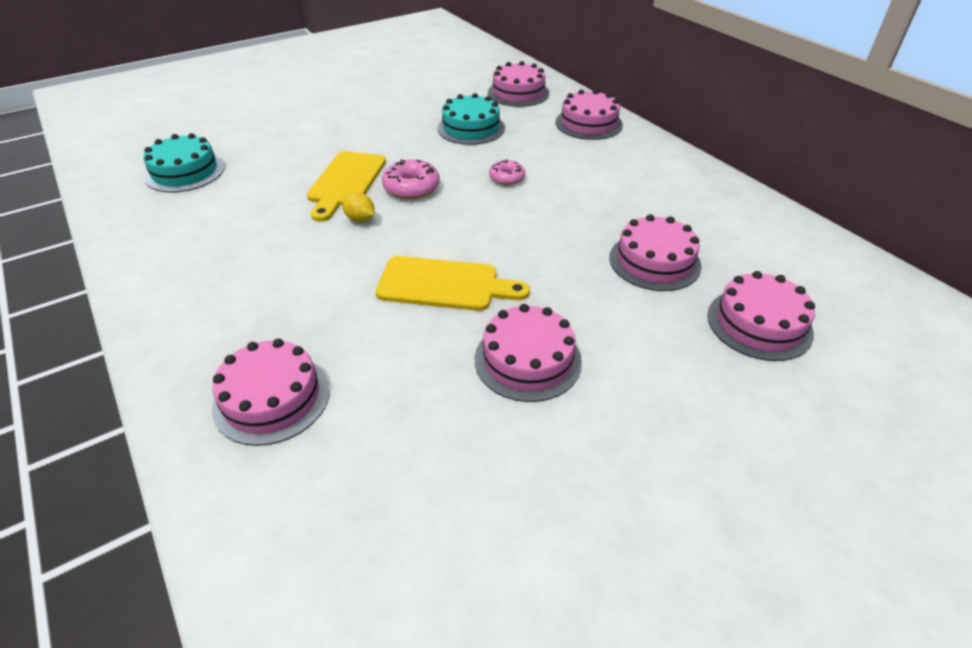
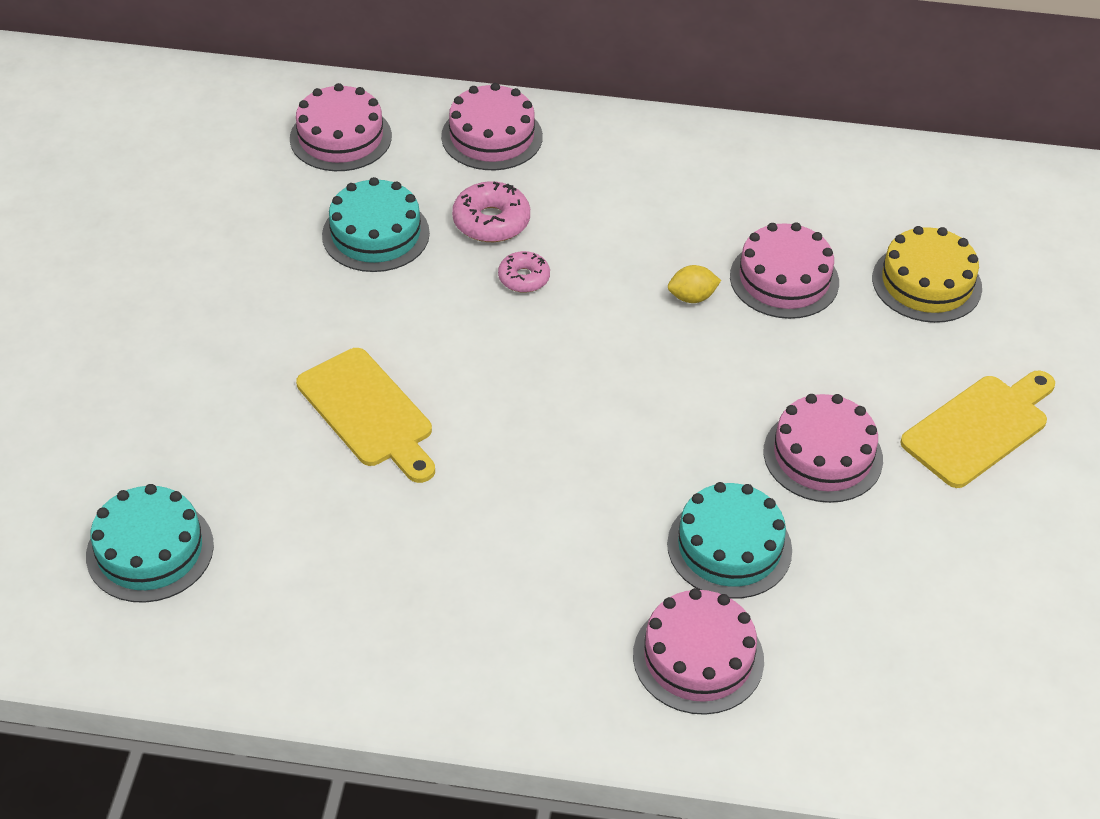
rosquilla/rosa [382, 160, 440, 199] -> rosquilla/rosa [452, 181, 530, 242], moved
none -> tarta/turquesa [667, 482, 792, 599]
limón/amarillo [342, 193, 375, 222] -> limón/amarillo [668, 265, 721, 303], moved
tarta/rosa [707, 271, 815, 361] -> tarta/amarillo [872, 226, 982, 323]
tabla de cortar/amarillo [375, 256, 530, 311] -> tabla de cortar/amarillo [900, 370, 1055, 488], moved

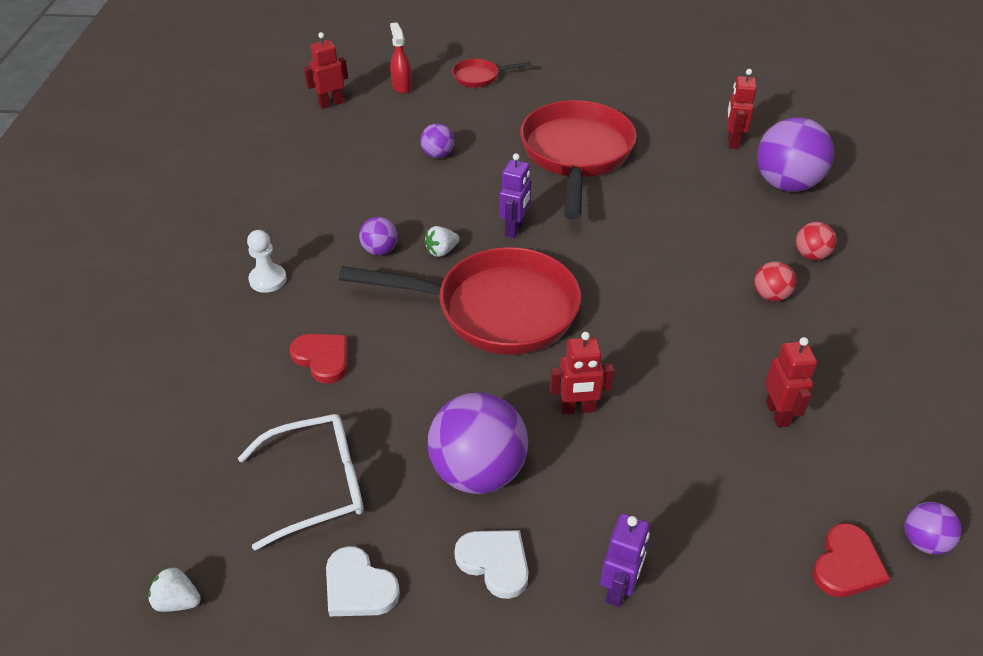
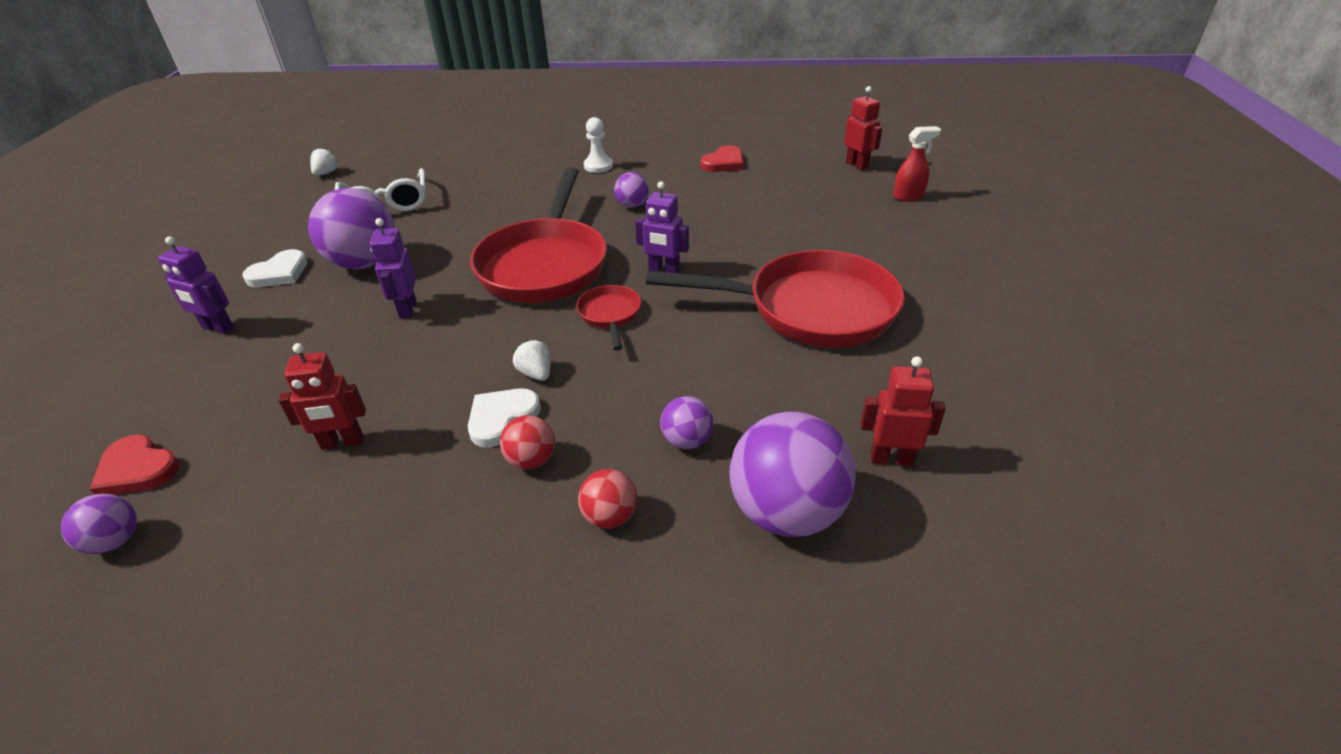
robot/rojo [550, 332, 614, 414] -> robot/morado [370, 218, 416, 319]
corazón/blanco [326, 546, 400, 616] -> corazón/blanco [468, 388, 541, 448], moved
fresa/blanco [424, 226, 460, 257] -> fresa/blanco [513, 340, 550, 381], moved
sartén/rojo [452, 59, 531, 88] -> sartén/rojo [576, 285, 641, 351], moved
pelota/morado [420, 123, 454, 158] -> pelota/morado [660, 396, 713, 449], moved
corazón/rojo [290, 334, 348, 384] -> corazón/rojo [701, 145, 743, 172], moved

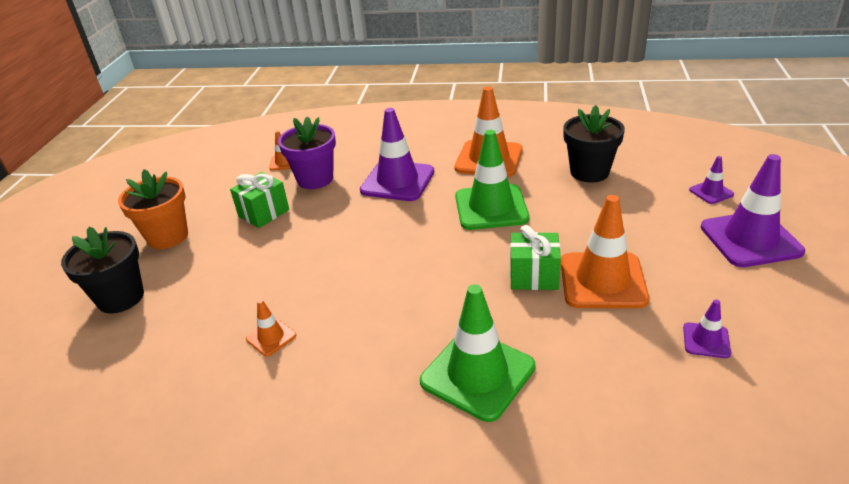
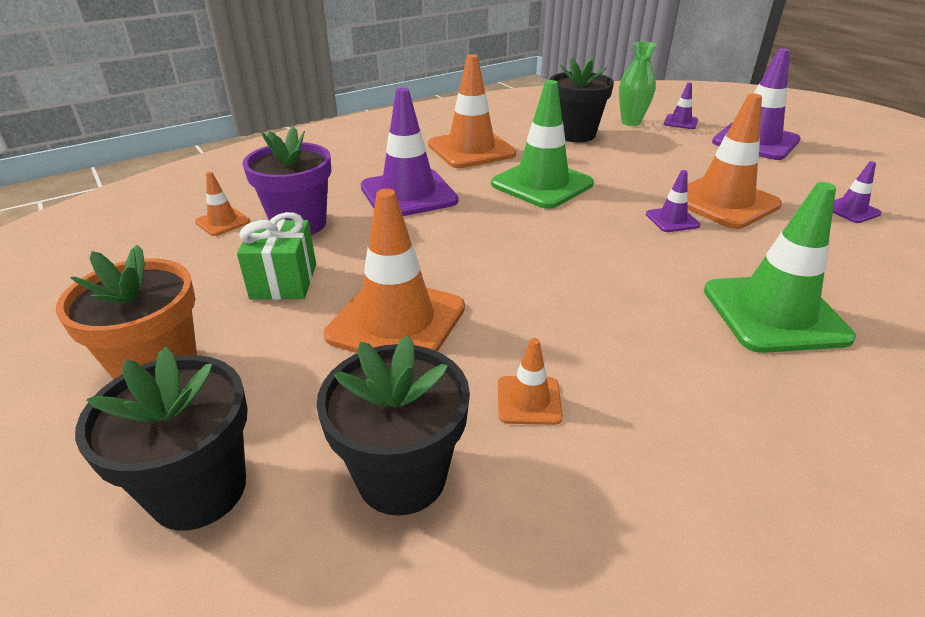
none -> maceta/negro [316, 335, 470, 516]
none -> cono de tráfico/naranja [324, 189, 465, 353]
none -> florero/verde [619, 42, 657, 126]
regalo/verde [510, 225, 561, 290] -> cono de tráfico/morado [646, 170, 700, 232]

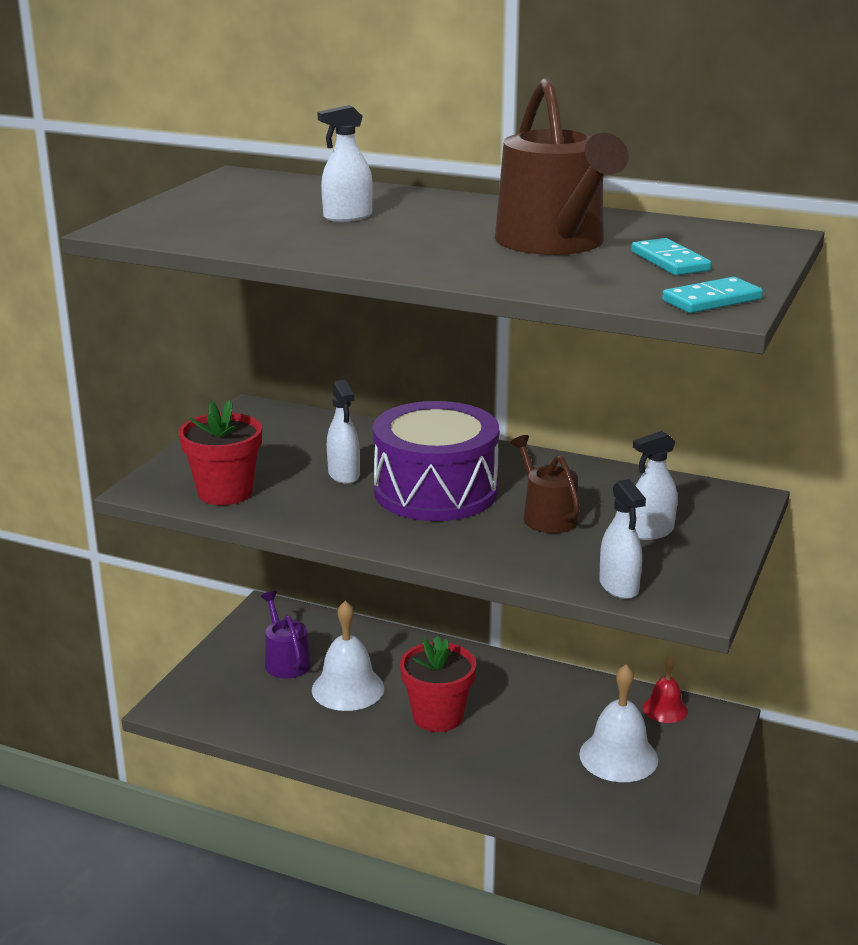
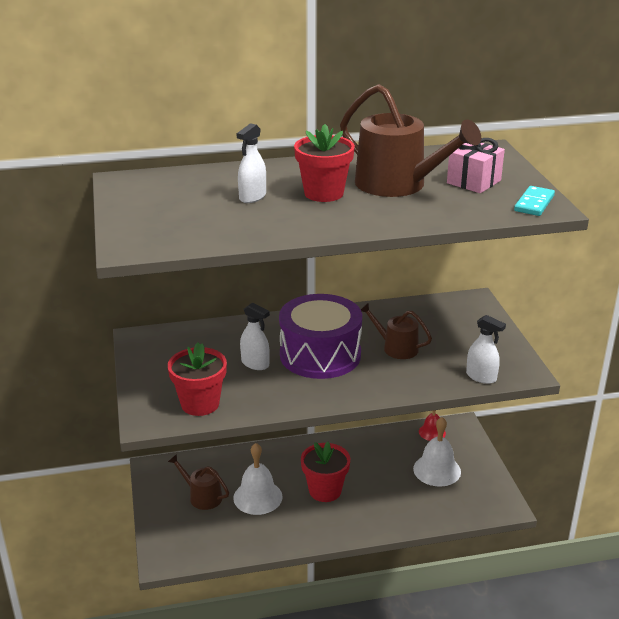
regadera/morado [261, 591, 311, 678] -> regadera/marrón [168, 454, 229, 510]
none -> maceta/rojo [294, 124, 355, 202]
ficha de dominó/turquesa [631, 238, 711, 276] -> regalo/rosa [447, 138, 505, 193]
pulverizador/blanco [633, 431, 678, 540] -> none

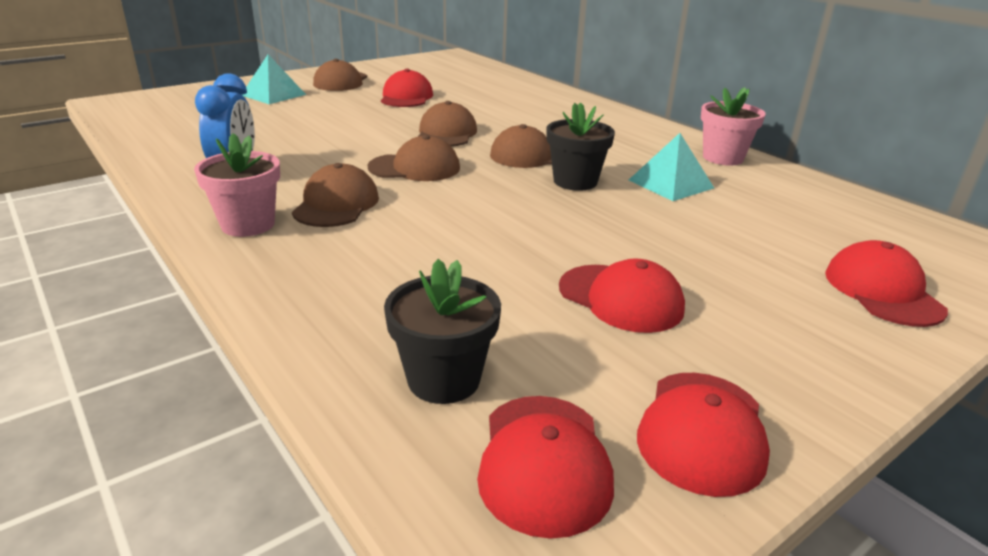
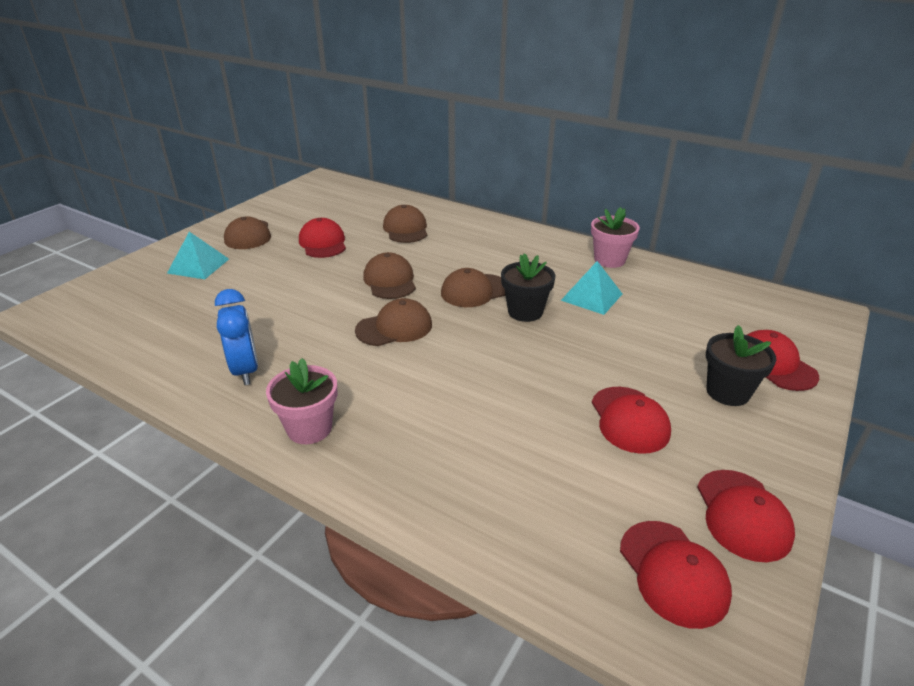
gorra/marrón [292, 163, 379, 227] -> gorra/marrón [383, 205, 427, 243], moved
gorra/rojo [559, 259, 685, 333] -> gorra/rojo [592, 387, 671, 454], 60 degrees clockwise
maceta/negro [384, 259, 501, 404] -> maceta/negro [706, 325, 776, 406], moved

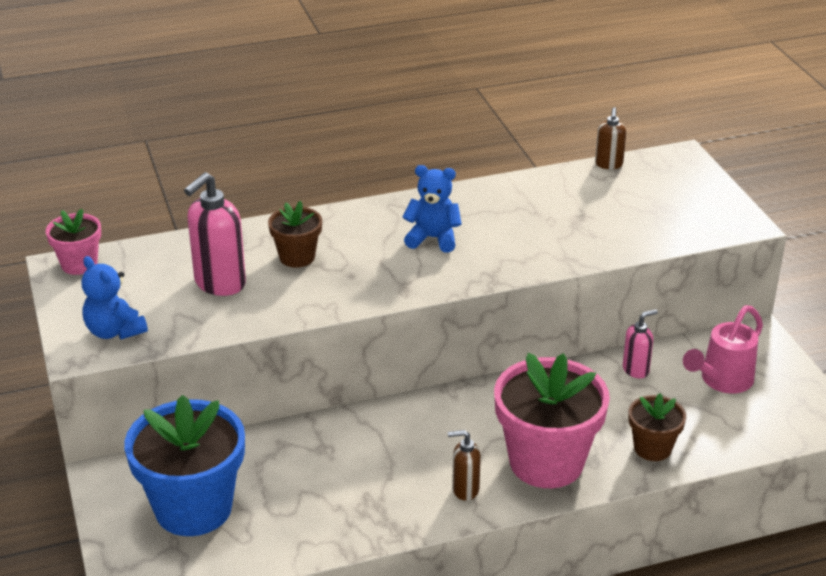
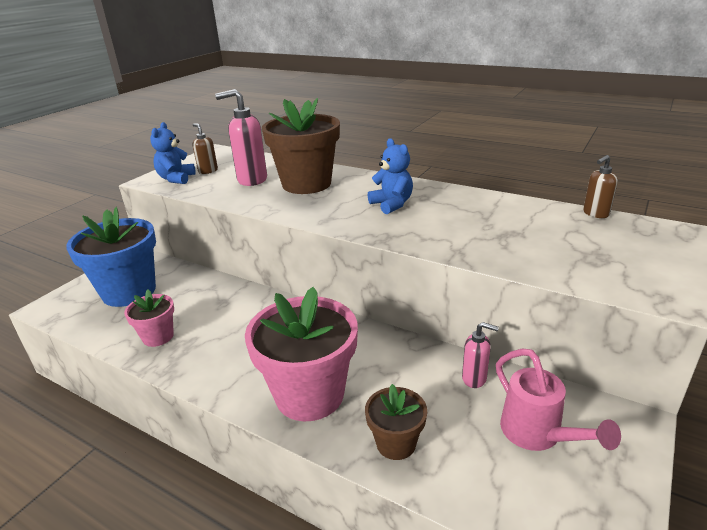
maceta/rosa [46, 208, 101, 275] -> maceta/rosa [124, 290, 174, 347], moved
dispensador de jabón/marrón [448, 430, 481, 501] -> dispensador de jabón/marrón [193, 123, 218, 174], moved
maceta/marrón [268, 201, 322, 268] -> maceta/marrón [262, 98, 340, 194], x1.95
regadera/rosa [683, 305, 763, 393] -> regadera/rosa [496, 348, 621, 451], 120 degrees counterclockwise

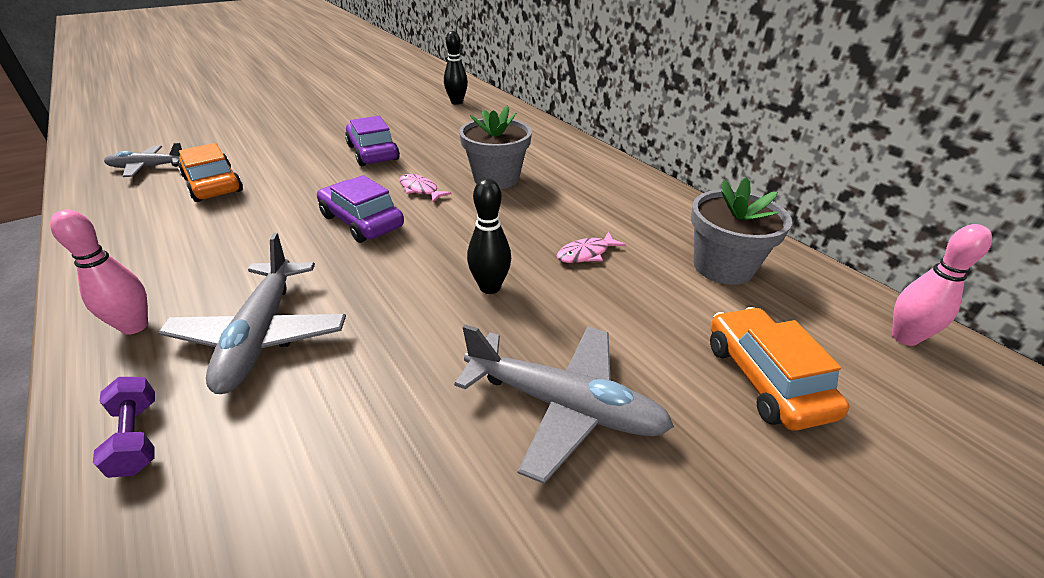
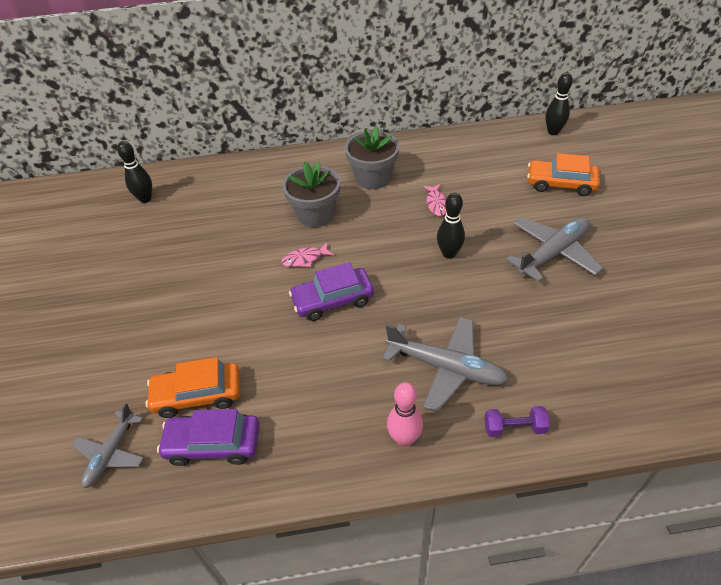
coche/morado [345, 116, 400, 166] -> coche/morado [157, 409, 260, 466], moved
maceta/gris [691, 177, 792, 285] -> maceta/gris [345, 126, 400, 189], moved
bolo/rosa [892, 224, 992, 346] -> bolo/negro [545, 73, 573, 135]

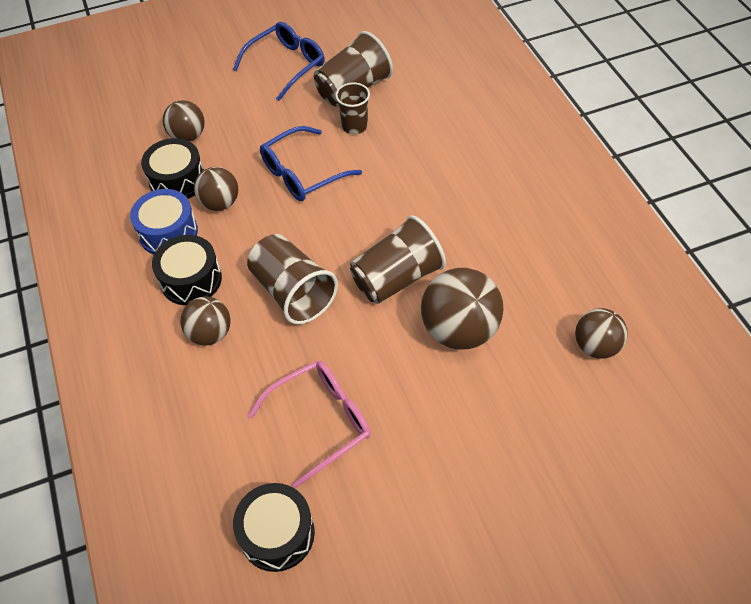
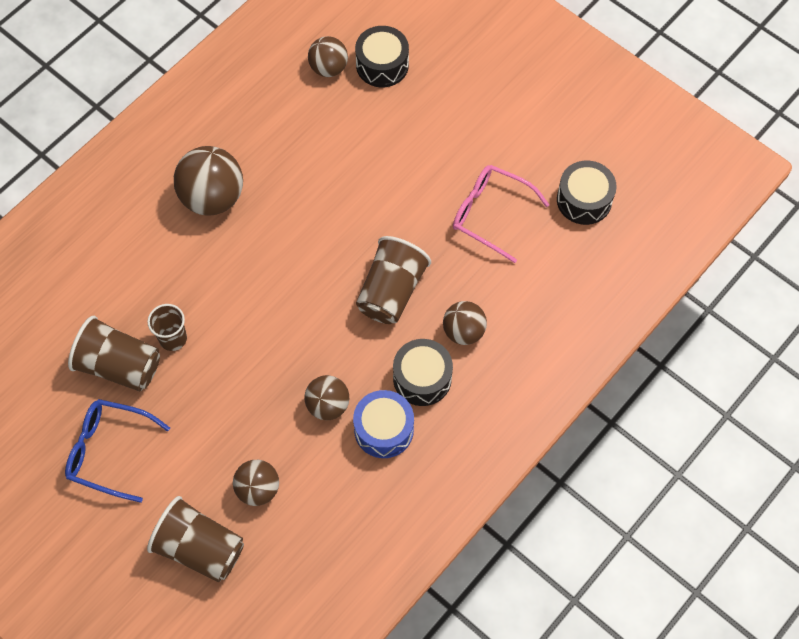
vaso/marrón [350, 215, 446, 304] -> vaso/marrón [147, 496, 244, 582], moved
pelota/marrón [421, 268, 504, 349] -> pelota/marrón [174, 146, 243, 216], moved
tambor/negro [141, 138, 204, 199] -> tambor/negro [355, 26, 409, 87], moved
gafas/azul [260, 126, 362, 201] -> none

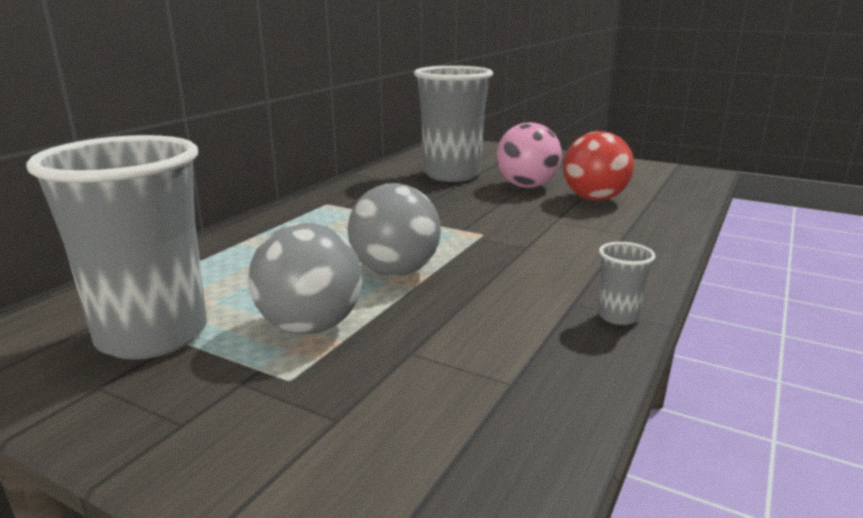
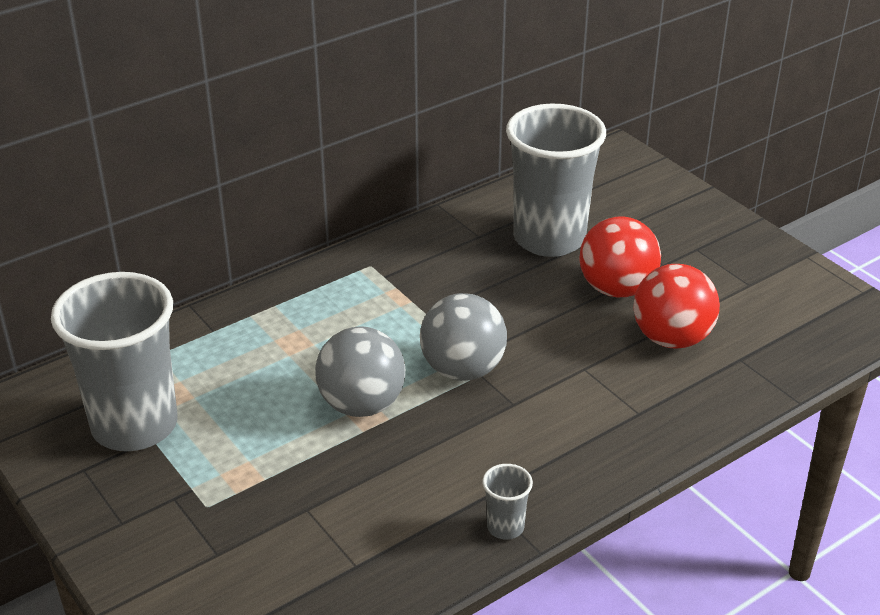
pelota/gris [248, 223, 362, 334] -> pelota/gris [420, 293, 507, 381], moved
pelota/rosa [496, 122, 562, 188] -> pelota/rojo [579, 216, 661, 297]

